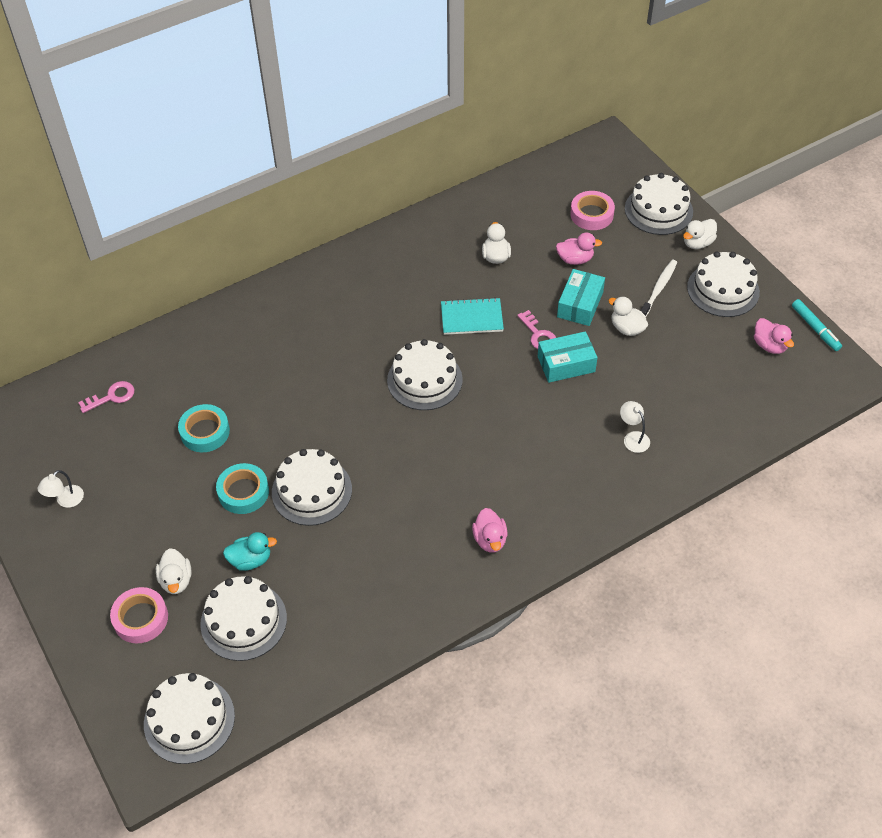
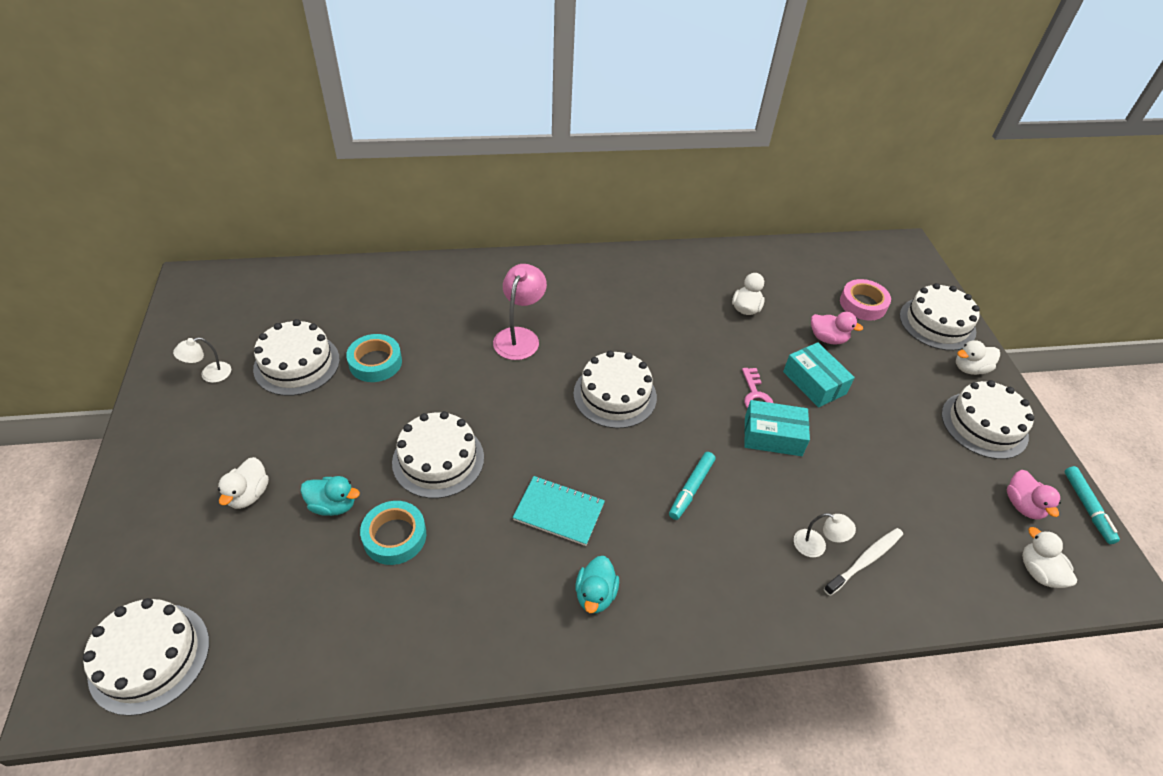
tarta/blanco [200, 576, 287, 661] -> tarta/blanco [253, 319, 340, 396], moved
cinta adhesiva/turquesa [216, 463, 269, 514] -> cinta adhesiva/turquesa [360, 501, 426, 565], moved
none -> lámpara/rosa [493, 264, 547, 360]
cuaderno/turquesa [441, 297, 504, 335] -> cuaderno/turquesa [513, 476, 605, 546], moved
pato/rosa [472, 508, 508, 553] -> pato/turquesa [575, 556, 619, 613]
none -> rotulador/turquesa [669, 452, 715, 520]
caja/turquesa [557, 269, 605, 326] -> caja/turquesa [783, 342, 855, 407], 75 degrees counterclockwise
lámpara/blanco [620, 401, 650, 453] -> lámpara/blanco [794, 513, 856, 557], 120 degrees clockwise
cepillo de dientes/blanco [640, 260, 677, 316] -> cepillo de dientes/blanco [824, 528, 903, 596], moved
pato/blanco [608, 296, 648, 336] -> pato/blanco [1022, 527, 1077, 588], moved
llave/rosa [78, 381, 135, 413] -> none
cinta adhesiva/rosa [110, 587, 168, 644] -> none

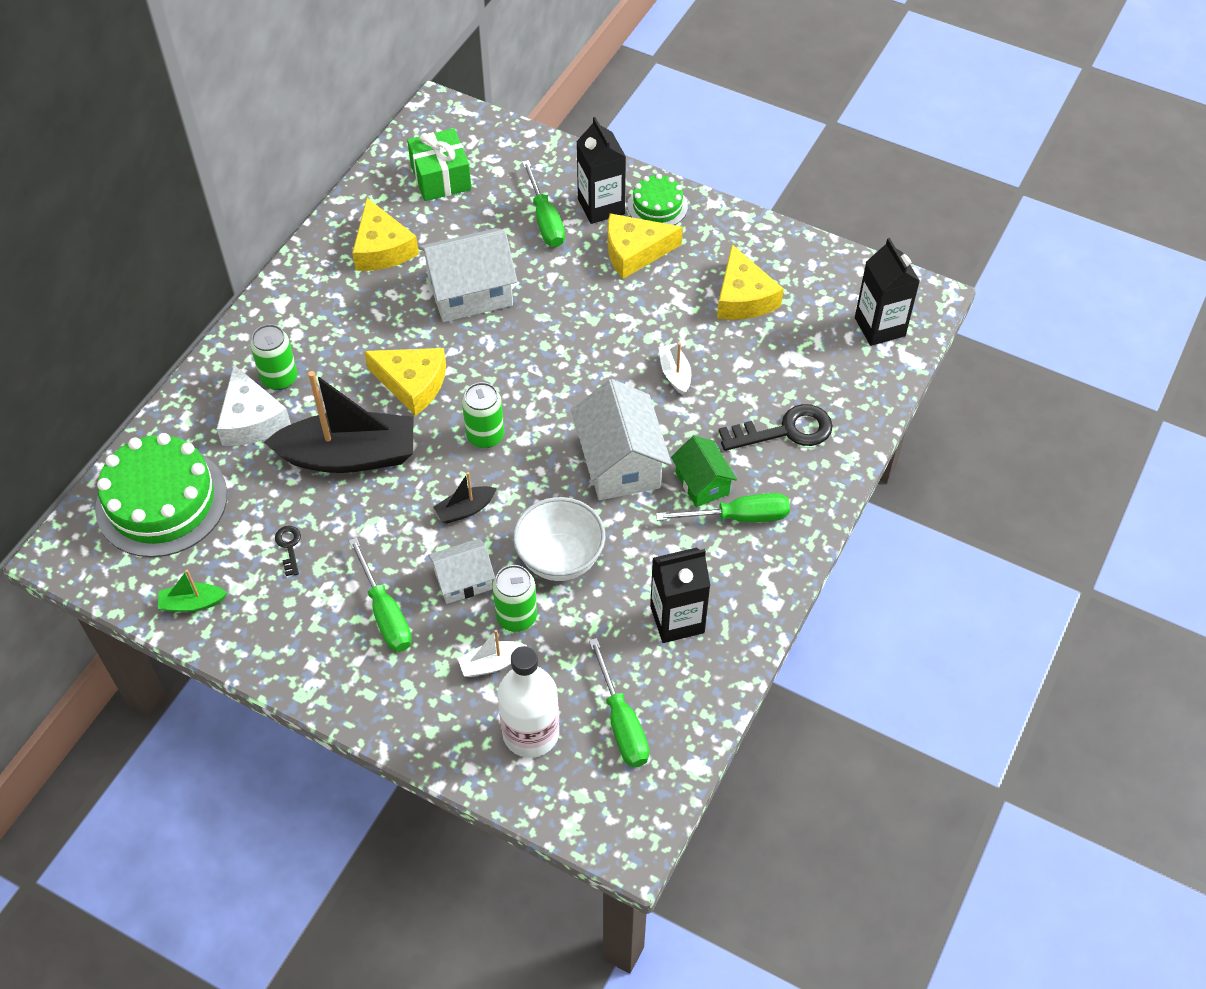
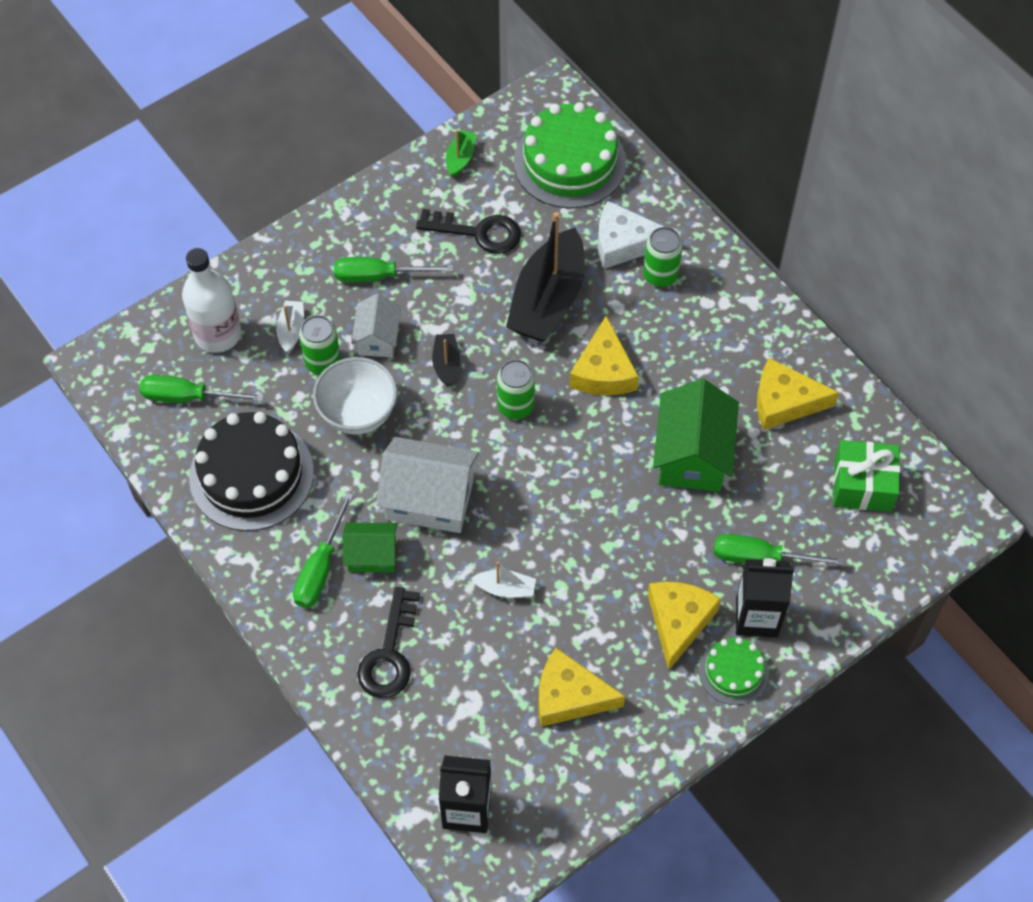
cartón de leche/negro [650, 548, 710, 643] -> tarta/negro [189, 412, 314, 531]
llave/negro [275, 526, 301, 576] -> llave/negro [416, 209, 521, 254], x2.05
queso/amarillo [364, 348, 446, 416] -> queso/amarillo [569, 316, 639, 395], 45 degrees counterclockwise
casa/blanco [418, 228, 517, 322] -> casa/verde [653, 379, 739, 492]

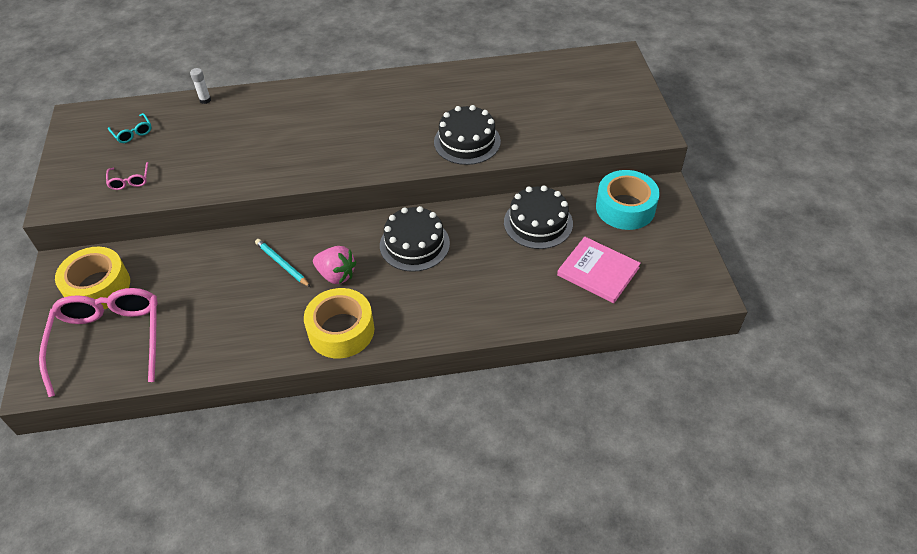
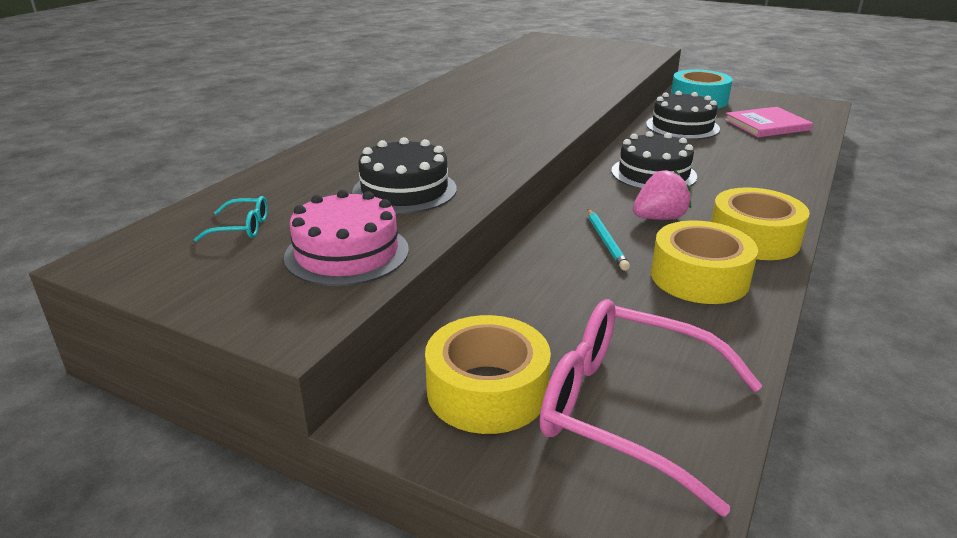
gafas/rosa [106, 162, 148, 190] -> tarta/rosa [284, 190, 409, 286]
tarta/negro [434, 105, 501, 165] -> tarta/negro [352, 137, 457, 214], moved
lápiz/turquesa [255, 239, 310, 287] -> lápiz/turquesa [588, 209, 630, 271], 90 degrees counterclockwise
none -> cinta adhesiva/amarillo [651, 220, 758, 304]
barra de pegamento/blanco [190, 68, 211, 104] -> none

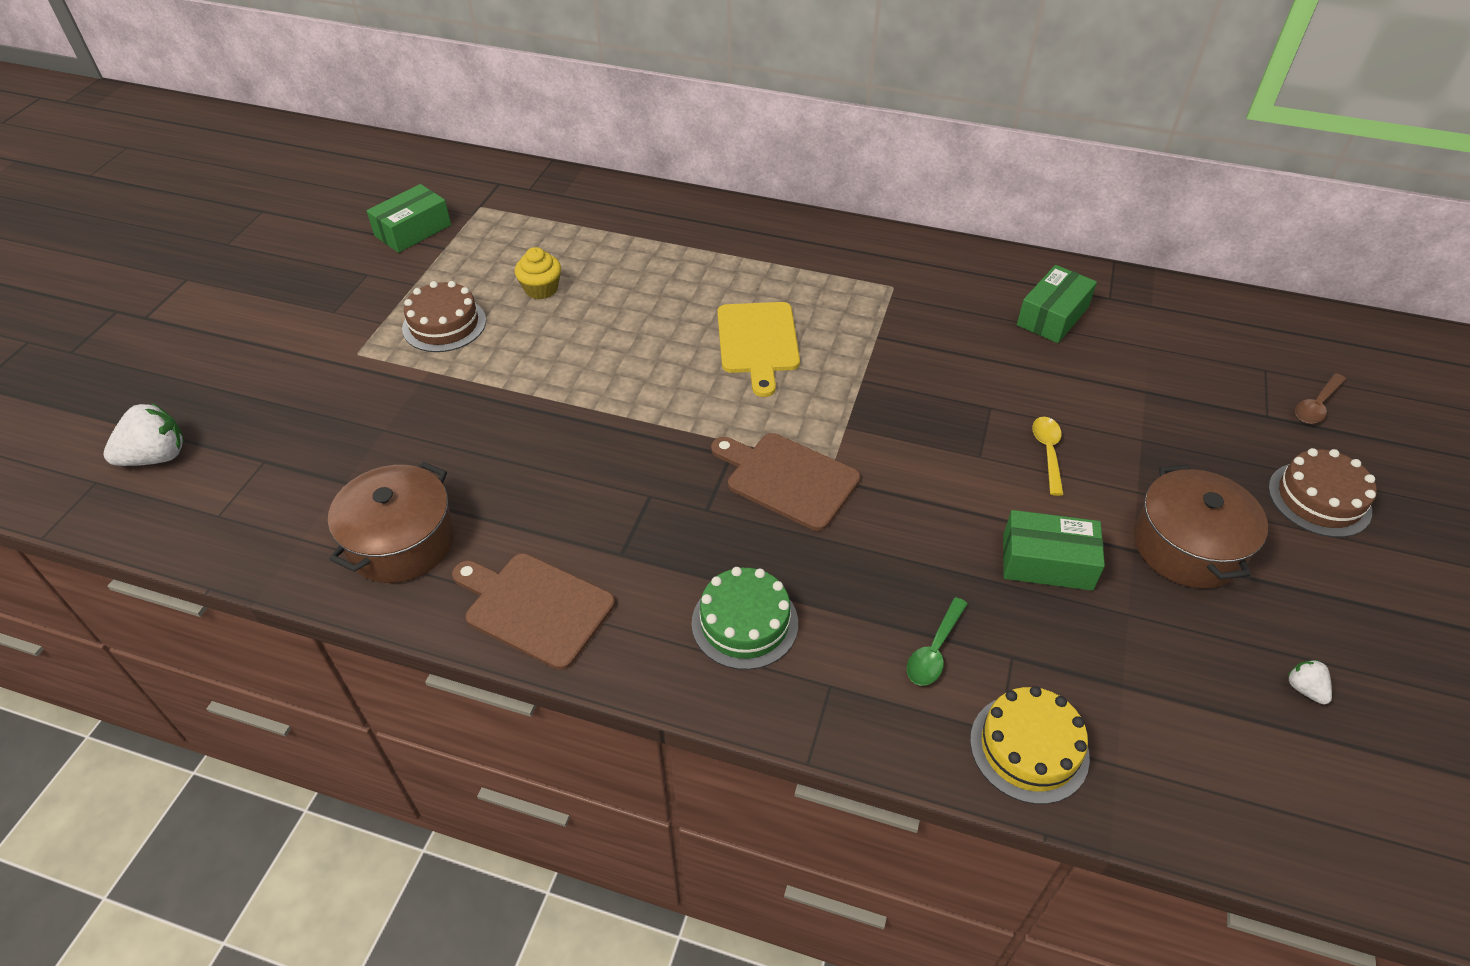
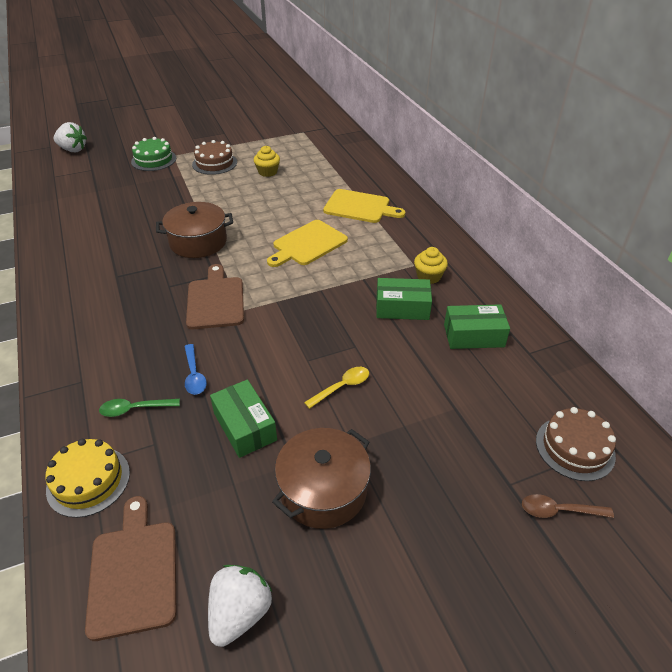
tabla de cortar/marrón [452, 553, 615, 670] -> tabla de cortar/marrón [85, 496, 177, 641], moved
tarta/verde [692, 567, 798, 670] -> tarta/verde [131, 137, 176, 171], moved
olla/marrón [328, 462, 455, 583] -> olla/marrón [156, 202, 233, 258], moved
none -> cuchara/azul [185, 344, 207, 395]
fresa/blanco [1287, 660, 1332, 705] -> fresa/blanco [208, 565, 272, 647], x1.97
none -> tabla de cortar/amarillo [323, 189, 406, 223]
caja/verde [367, 184, 451, 253] -> caja/verde [376, 278, 432, 320], moved
none -> magdalena/amarillo [414, 247, 448, 284]
tarta/marrón [1268, 448, 1377, 537] -> tarta/marrón [536, 407, 616, 481], moved

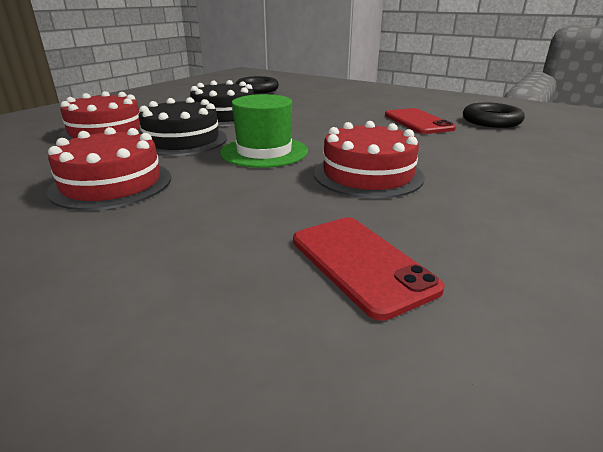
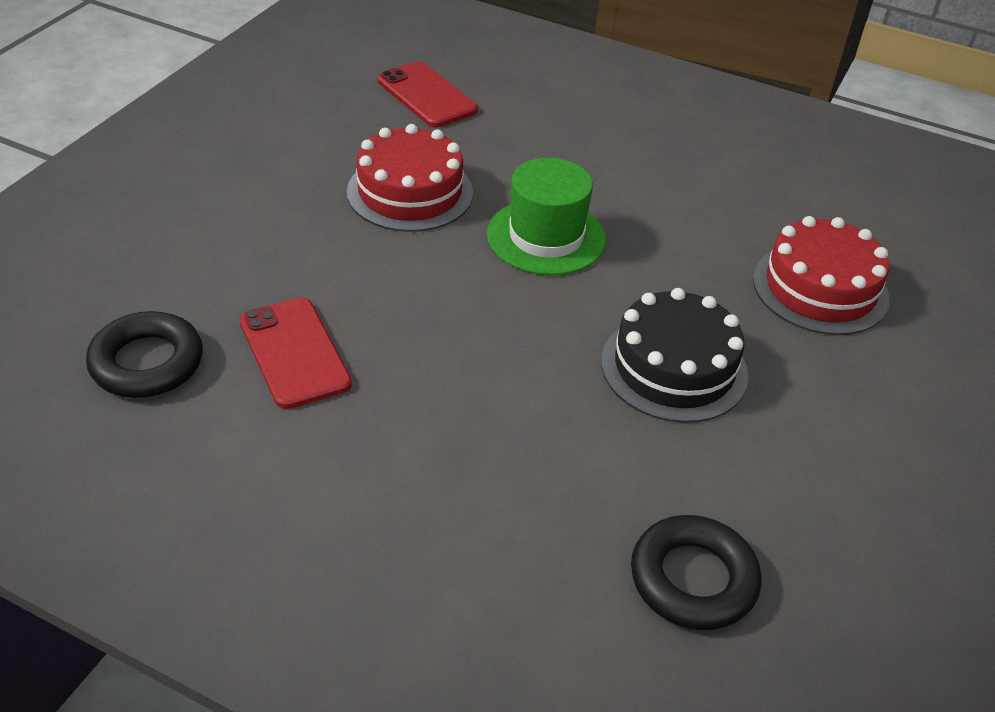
tarta/rojo [47, 127, 171, 210] -> none
tarta/negro [138, 97, 227, 156] -> none

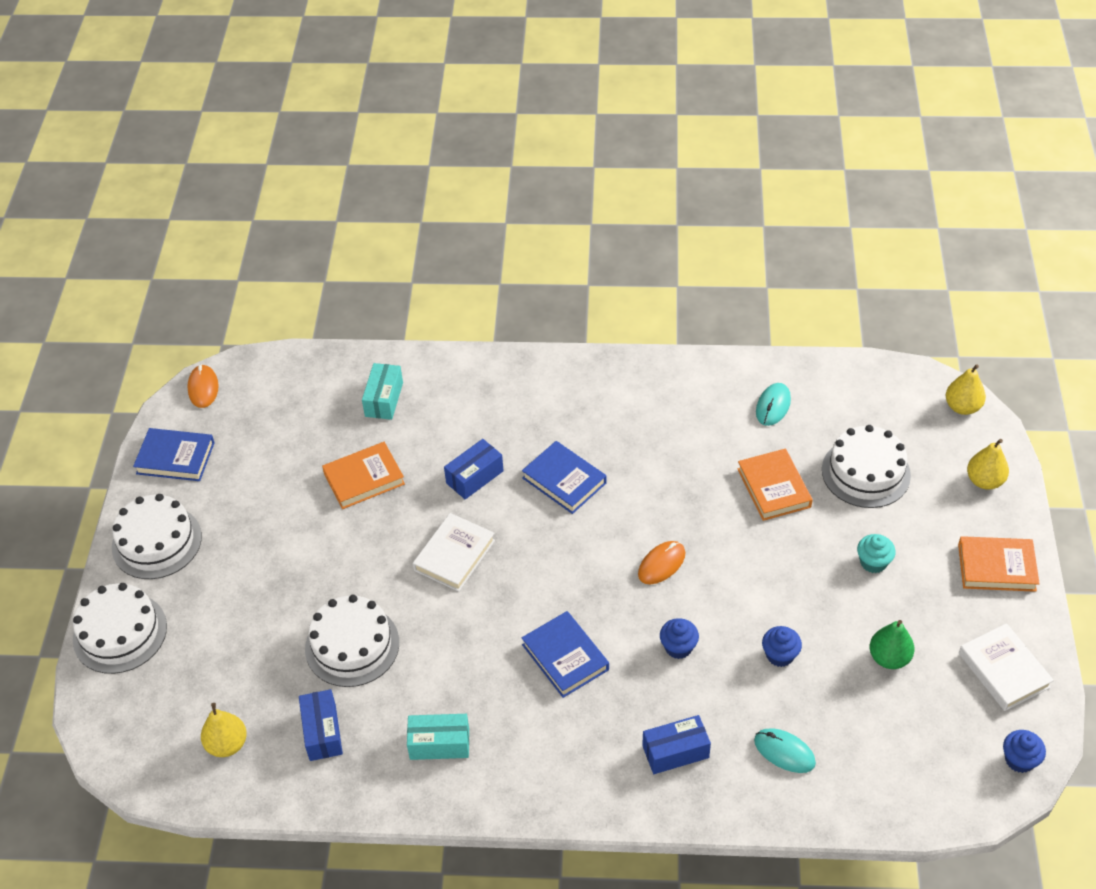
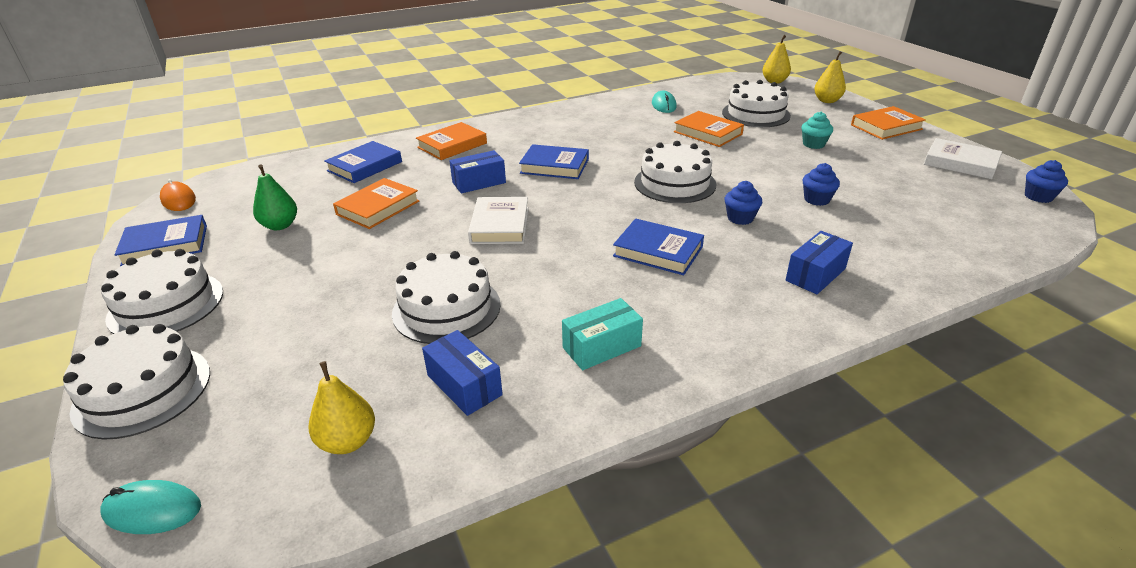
ratón/turquesa [754, 728, 816, 773] -> ratón/turquesa [100, 480, 201, 534], moved
pera/verde [870, 620, 915, 669] -> pera/verde [253, 164, 297, 230], moved
caja/turquesa [362, 363, 403, 420] -> libro/azul [324, 141, 402, 183]
none -> libro/naranja [416, 122, 487, 160]
caja/azul [444, 439, 504, 500] -> caja/azul [449, 150, 506, 194], 45 degrees clockwise
ratón/naranja [638, 541, 685, 584] -> tarta/blanco [634, 141, 716, 203]

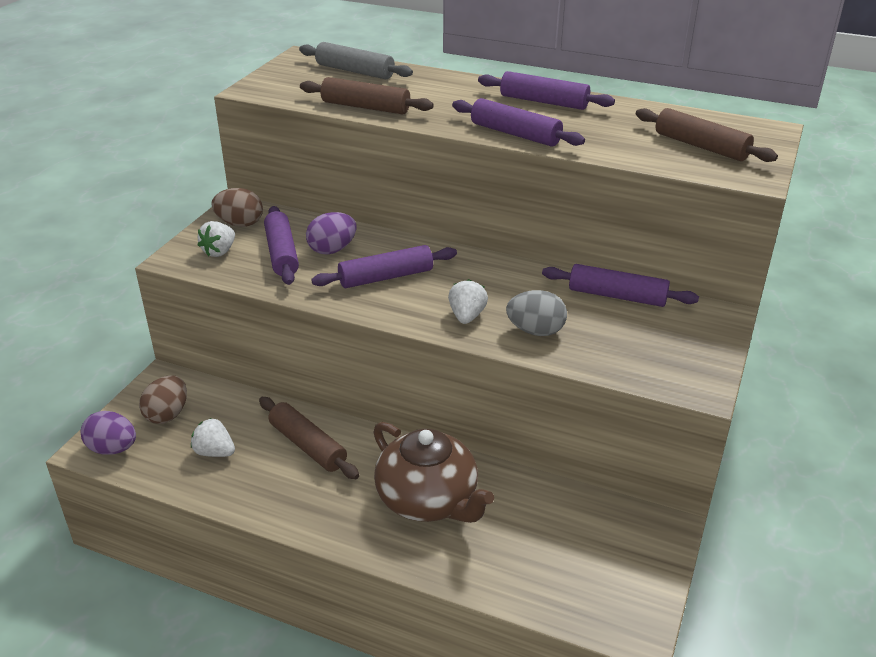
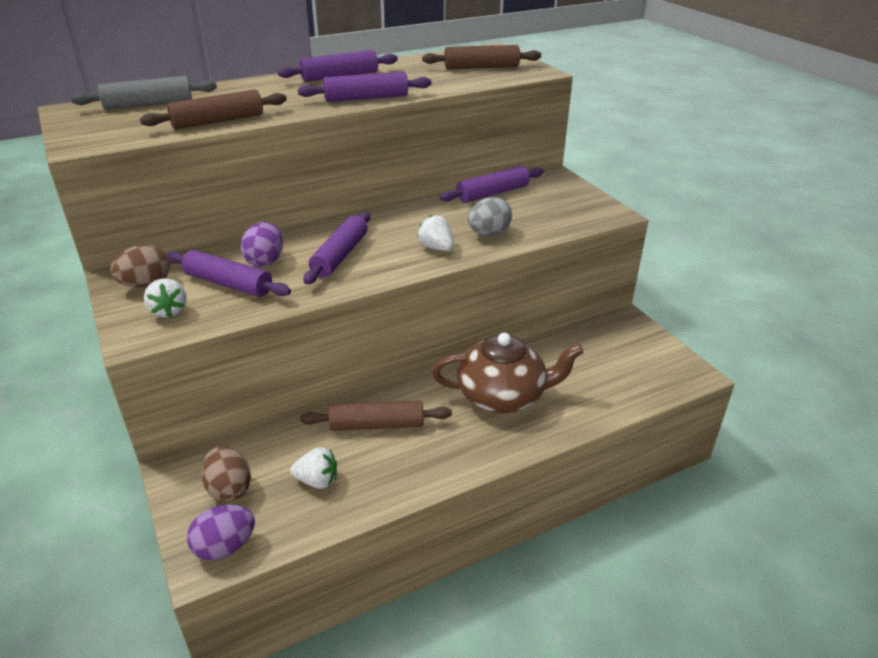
fresa/blanco [191, 418, 235, 457] -> fresa/blanco [290, 447, 337, 489], 150 degrees counterclockwise

